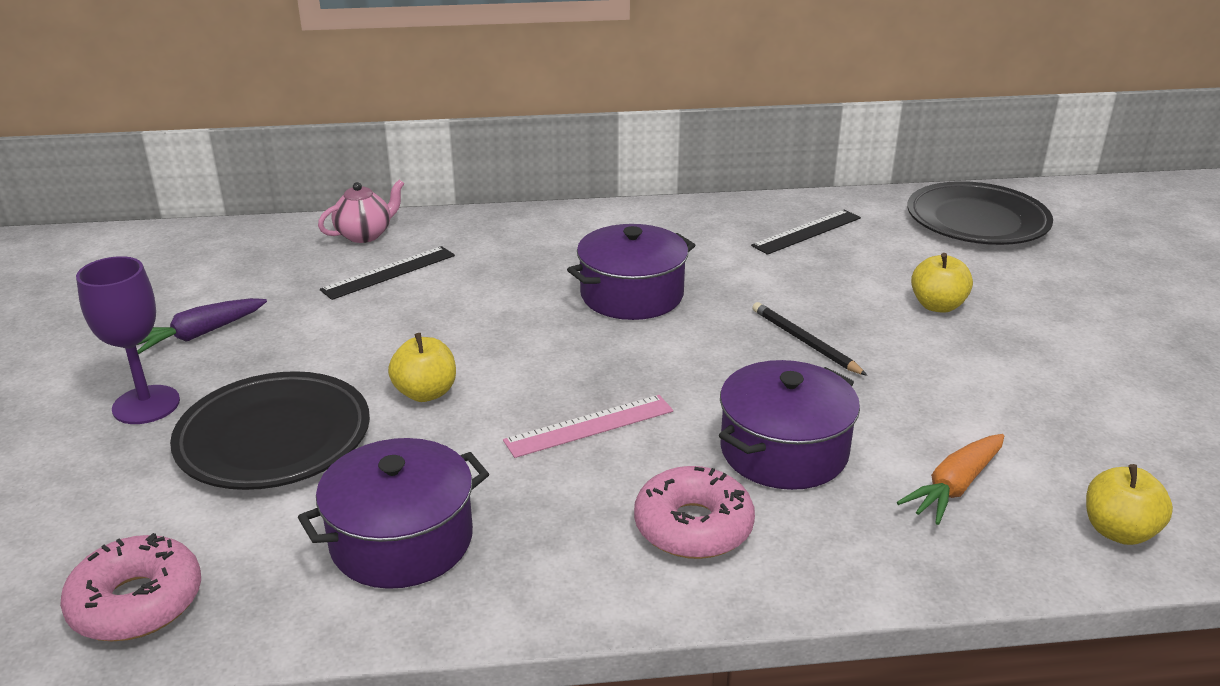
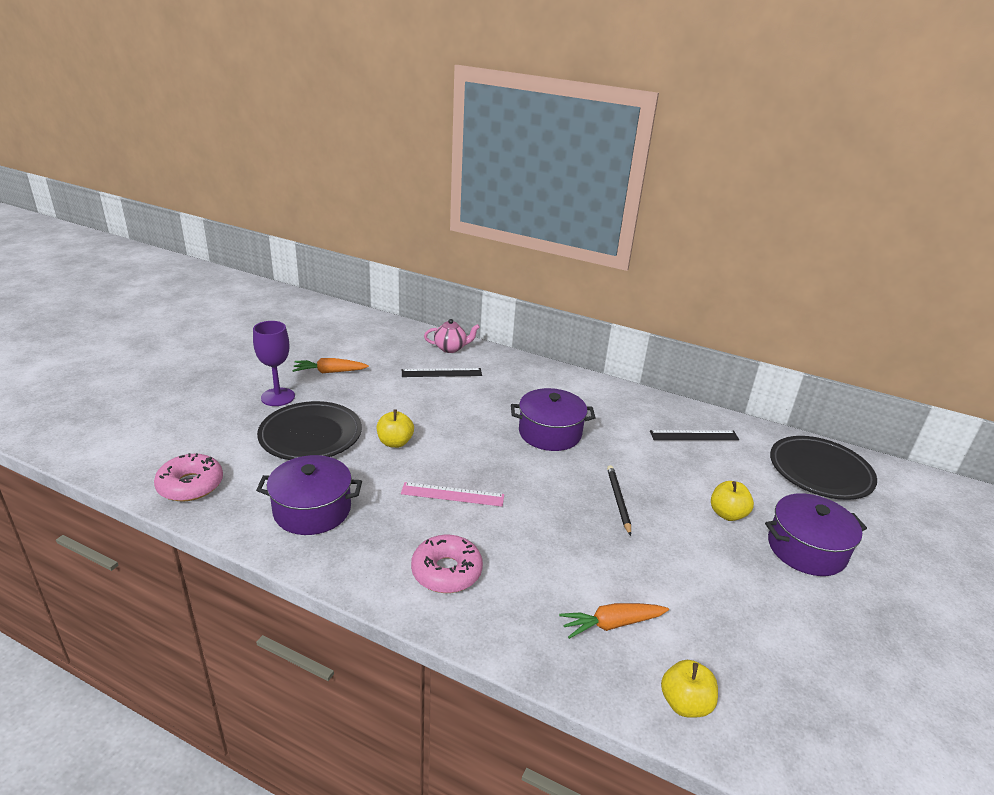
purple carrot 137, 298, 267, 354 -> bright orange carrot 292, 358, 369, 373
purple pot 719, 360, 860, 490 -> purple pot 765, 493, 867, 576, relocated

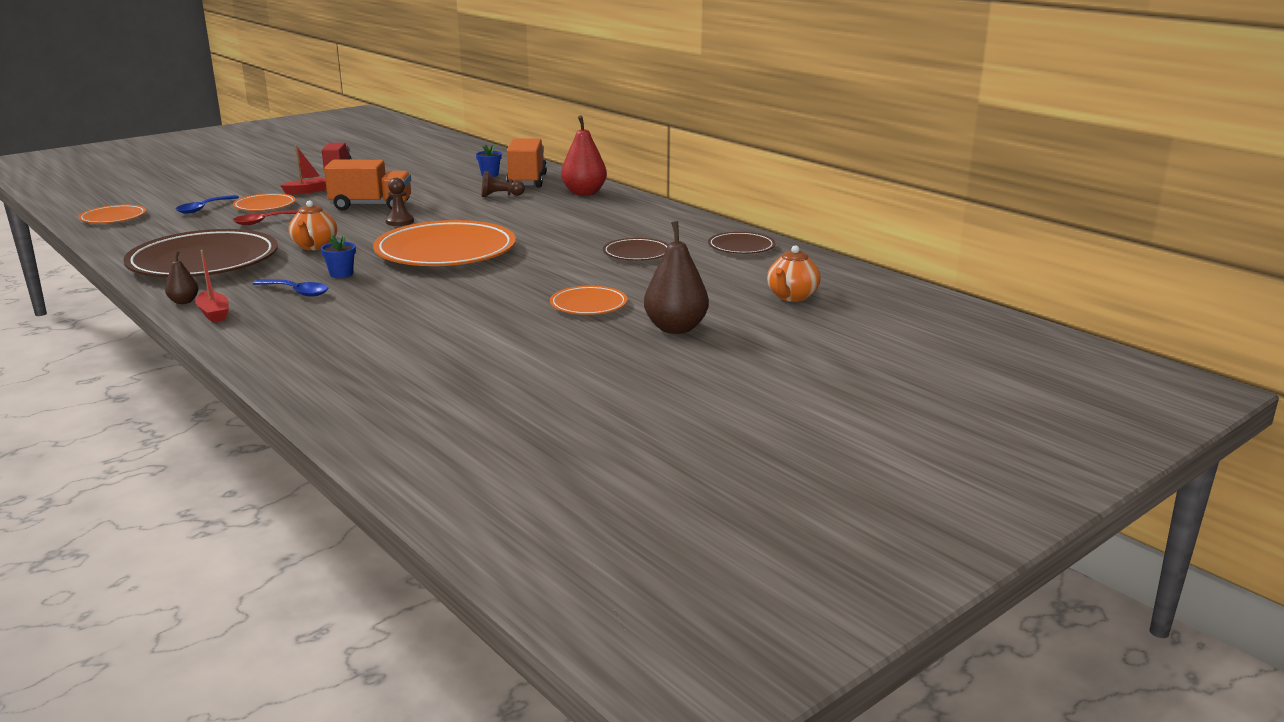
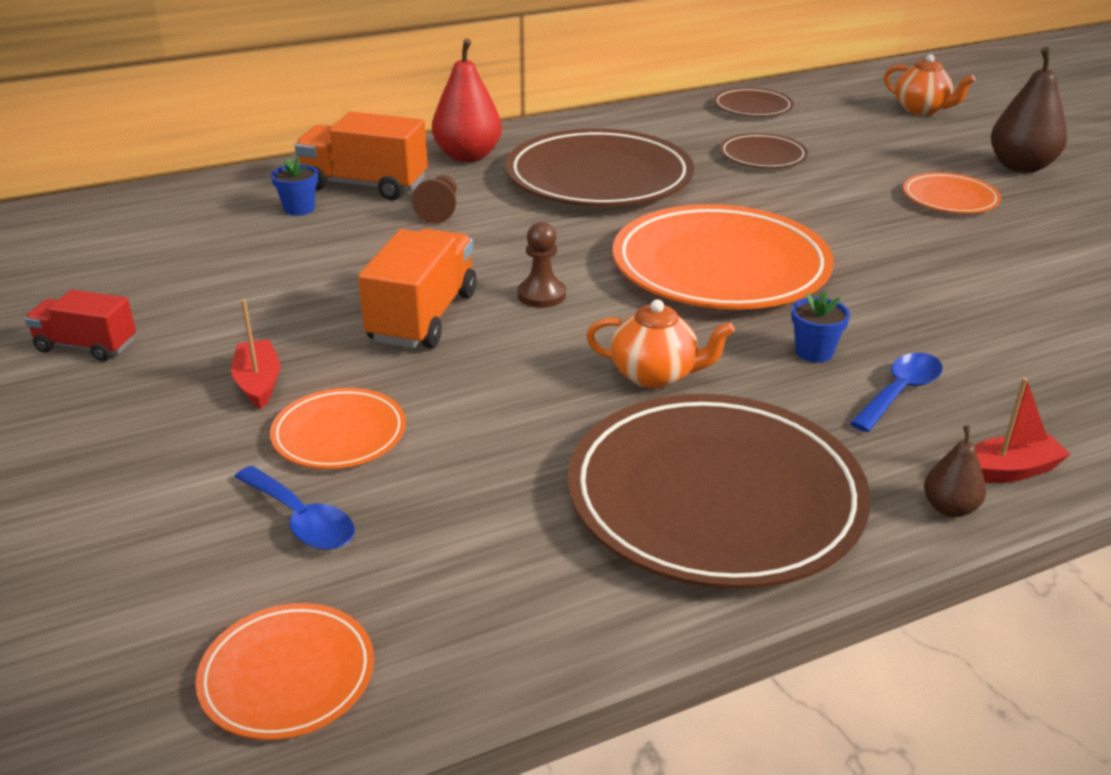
crimson teaspoon 233, 210, 299, 225 -> none
none -> brown plate 505, 129, 694, 207

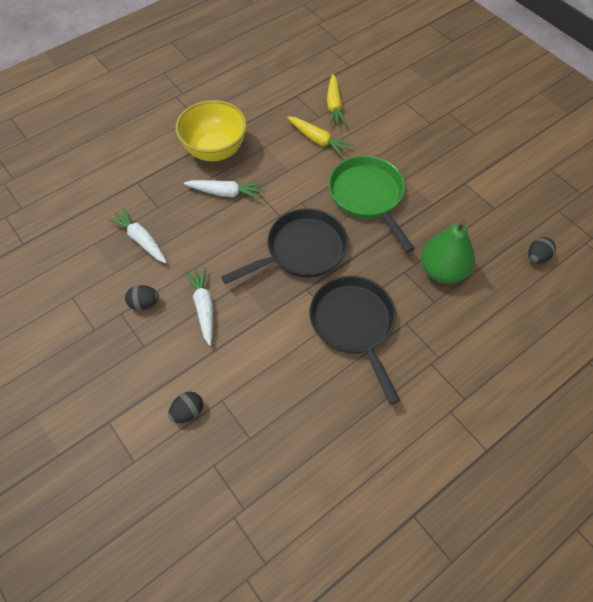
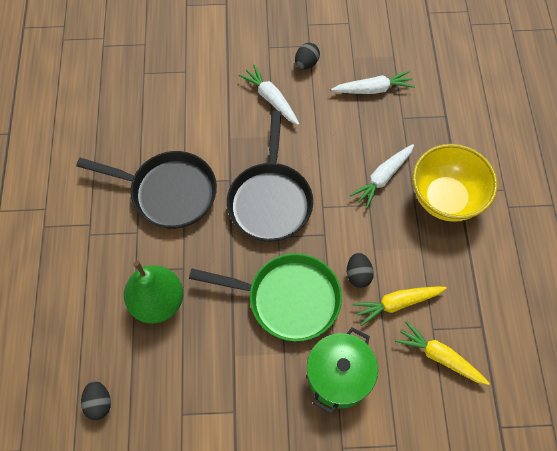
ebony toy egg 168, 392, 203, 423 -> ebony toy egg 347, 253, 374, 288, relocated
pure white carrot 185, 267, 213, 346 -> pure white carrot 239, 65, 299, 125, 150 degrees counterclockwise
none -> emerald pot 307, 327, 378, 414

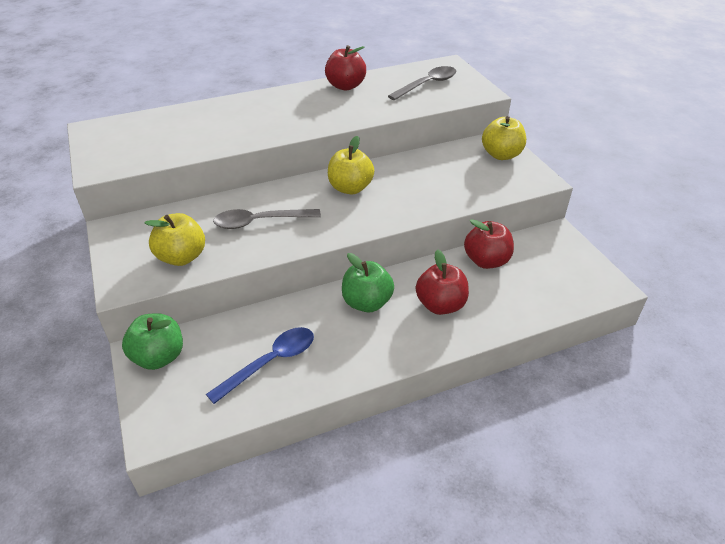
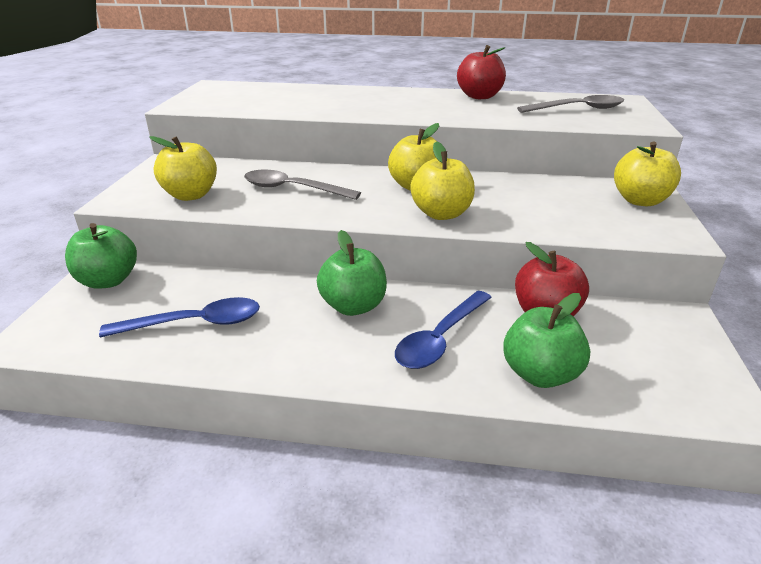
crimson apple fruit 416, 249, 469, 315 -> blue teaspoon 395, 291, 492, 369
none -> golden apple fruit 410, 141, 475, 220
none -> emerald apple fruit 503, 293, 590, 388

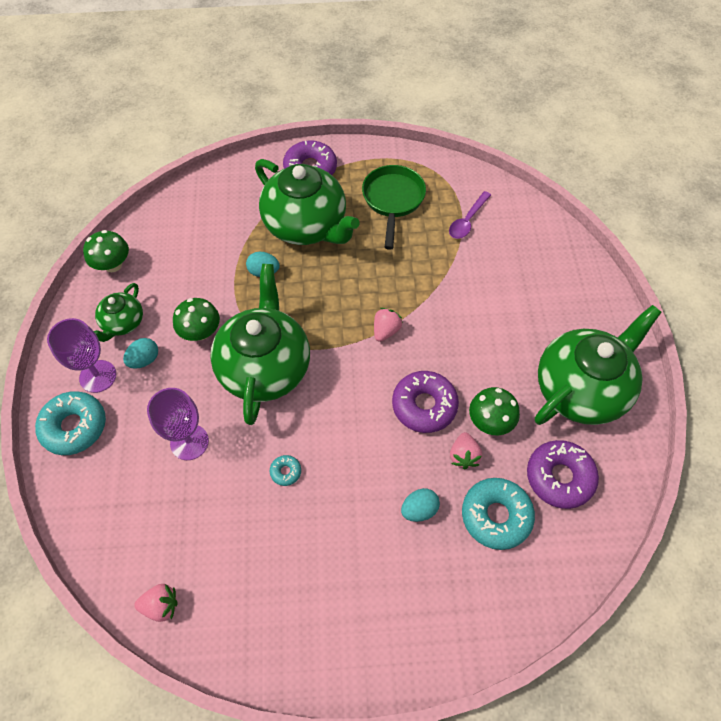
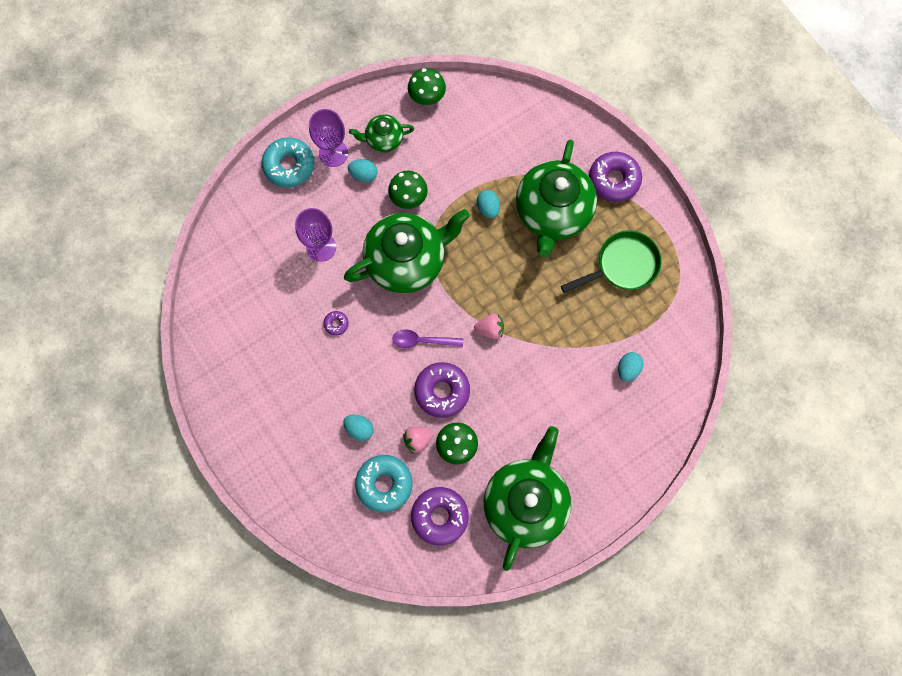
rose-pink berry 134, 584, 178, 622 -> none
turquoise glazed donut 270, 455, 301, 486 -> purple glazed donut 323, 311, 349, 336
purple teaspoon 449, 191, 491, 239 -> purple teaspoon 392, 329, 463, 348, relocated
emerald china teapot 535, 305, 662, 425 -> emerald china teapot 484, 426, 571, 571, 90 degrees counterclockwise
none -> turquoise toy egg 618, 352, 644, 382

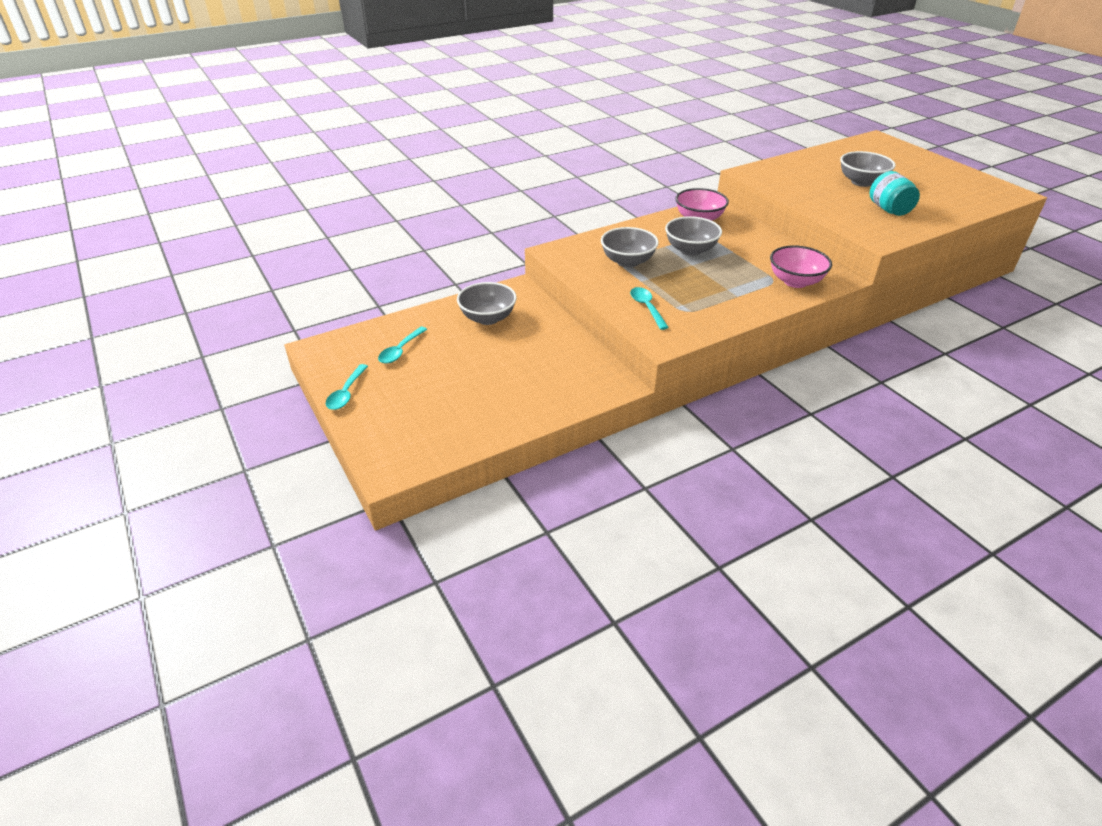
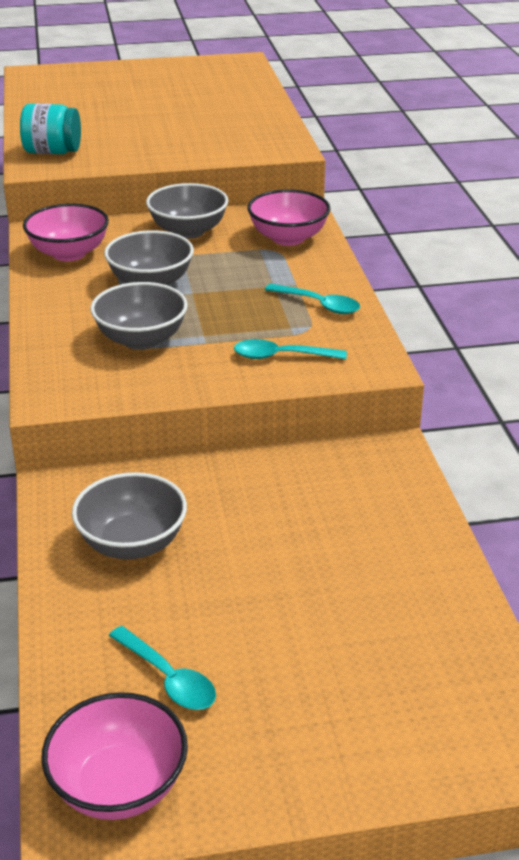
turquoise teaspoon 326, 364, 368, 410 -> turquoise teaspoon 265, 284, 360, 314, relocated
gray deep dish 840, 151, 895, 187 -> gray deep dish 146, 183, 228, 239, relocated
turquoise preserve jar 870, 171, 920, 216 -> turquoise preserve jar 20, 103, 81, 154, relocated
none -> rose-pink deep dish 41, 692, 188, 820

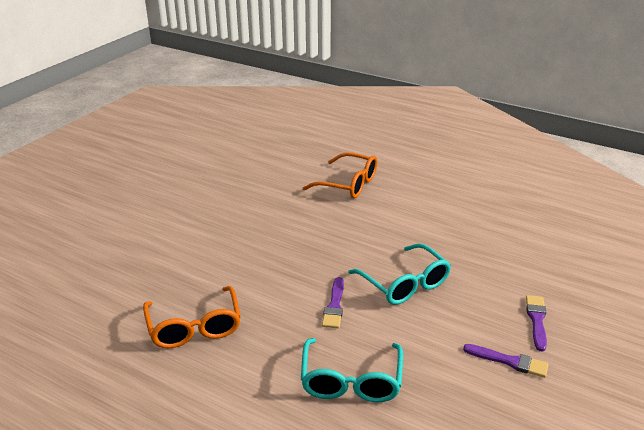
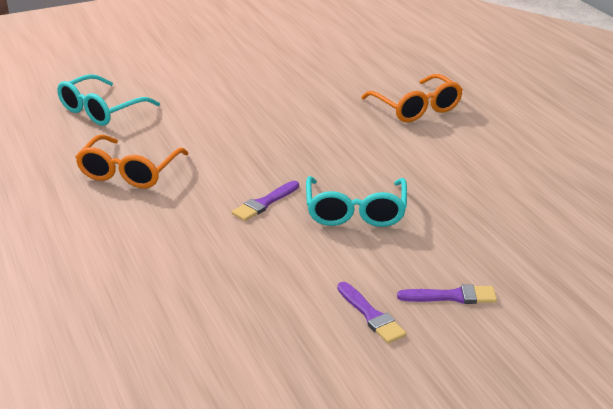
turquoise spectacles 301, 338, 403, 402 -> turquoise spectacles 57, 74, 160, 126, relocated
purple paintbrush 526, 295, 547, 352 -> purple paintbrush 397, 285, 497, 304, 45 degrees clockwise

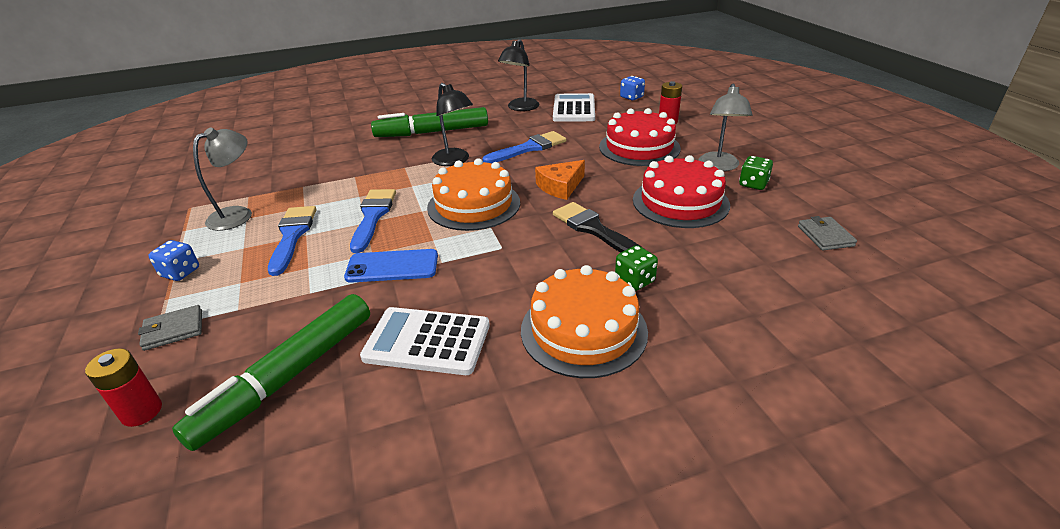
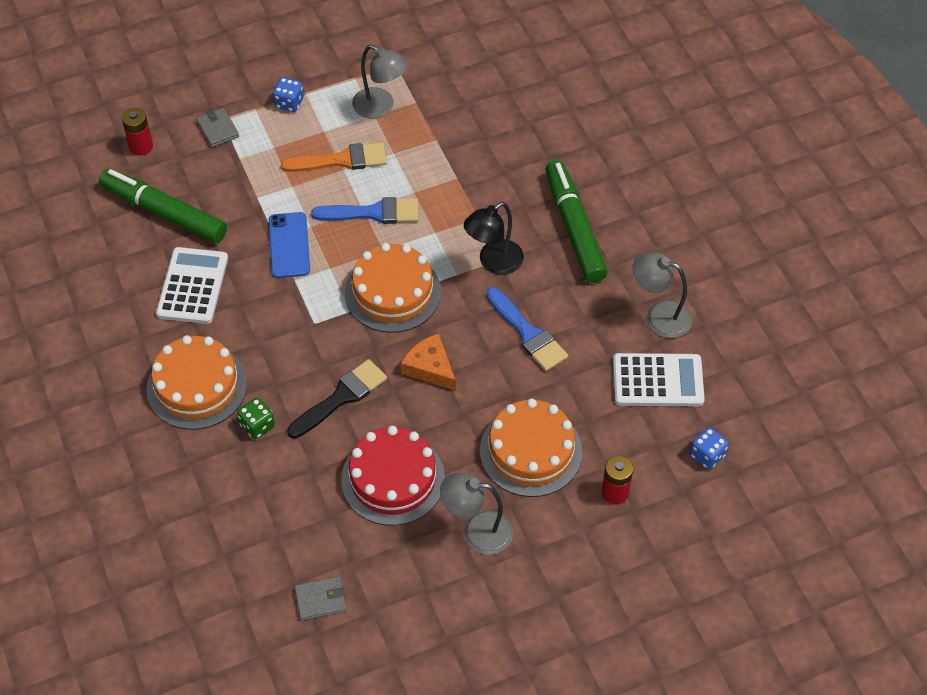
blue paintbrush 268, 206, 316, 276 -> bright orange paintbrush 281, 142, 387, 172
ebony lamp 498, 39, 539, 111 -> gray lamp 633, 252, 692, 338
crimson cake 599, 108, 681, 166 -> bright orange cake 480, 398, 583, 497
emerald game die 739, 156, 773, 190 -> none

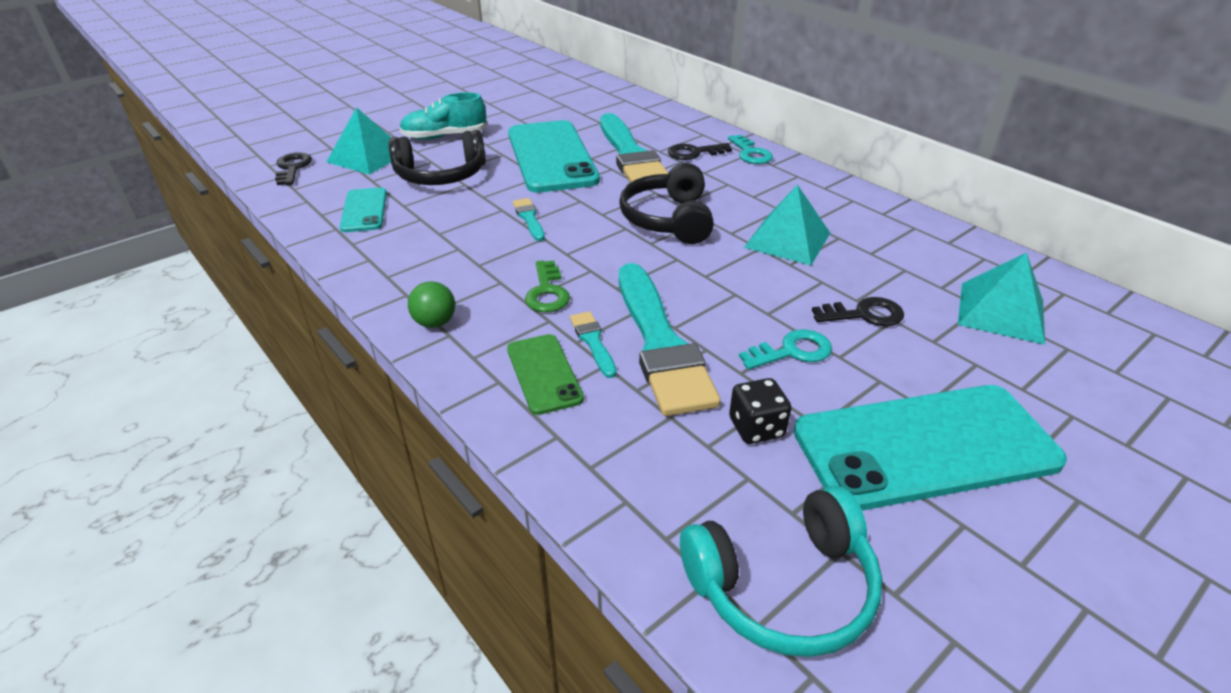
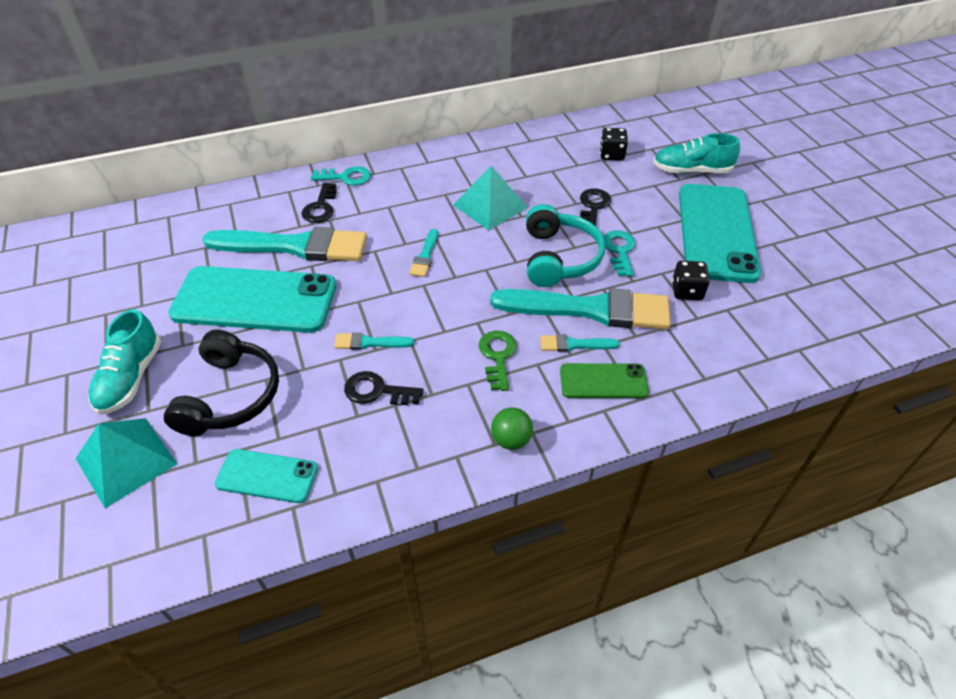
ebony latchkey 275, 152, 312, 185 -> ebony latchkey 344, 371, 424, 405, relocated
emerald latchkey 525, 261, 570, 312 -> emerald latchkey 479, 331, 517, 391, 105 degrees counterclockwise
ebony headset 619, 163, 714, 244 -> turquoise paintbrush 409, 229, 438, 277
turquoise headset 680, 486, 883, 657 -> turquoise headset 526, 204, 605, 287, relocated
turquoise pyramid 958, 252, 1045, 345 -> ebony game die 600, 128, 628, 161
none -> turquoise lace-up shoe 653, 133, 740, 173

